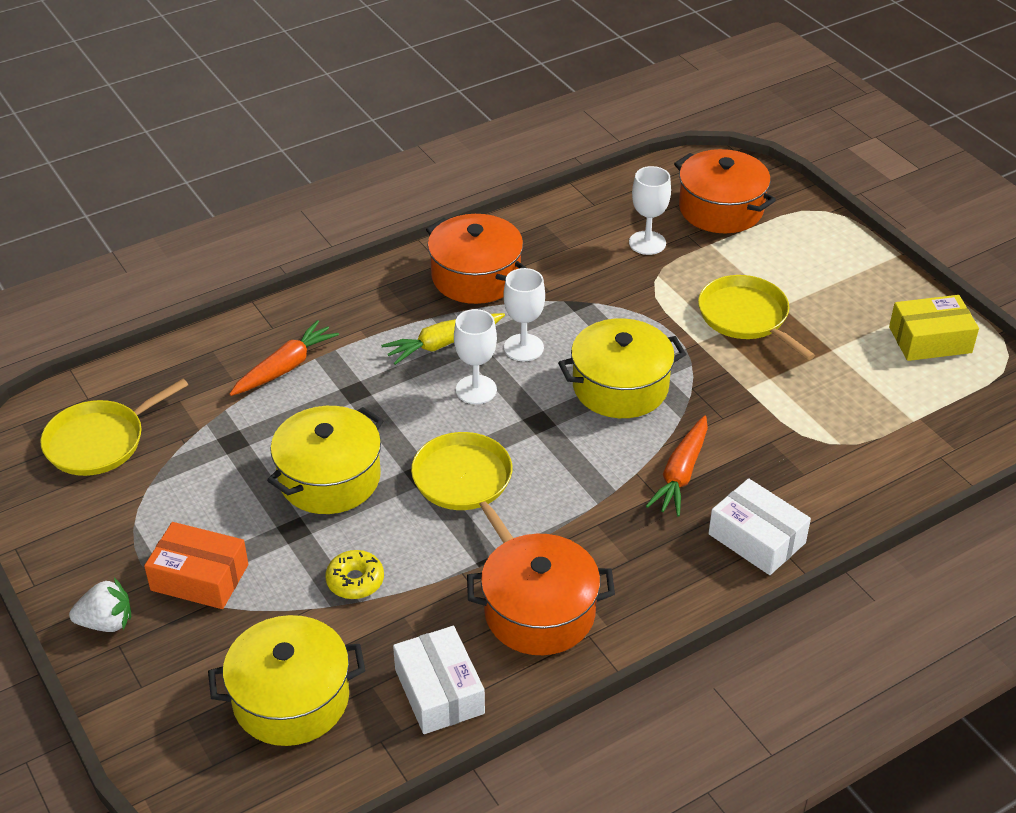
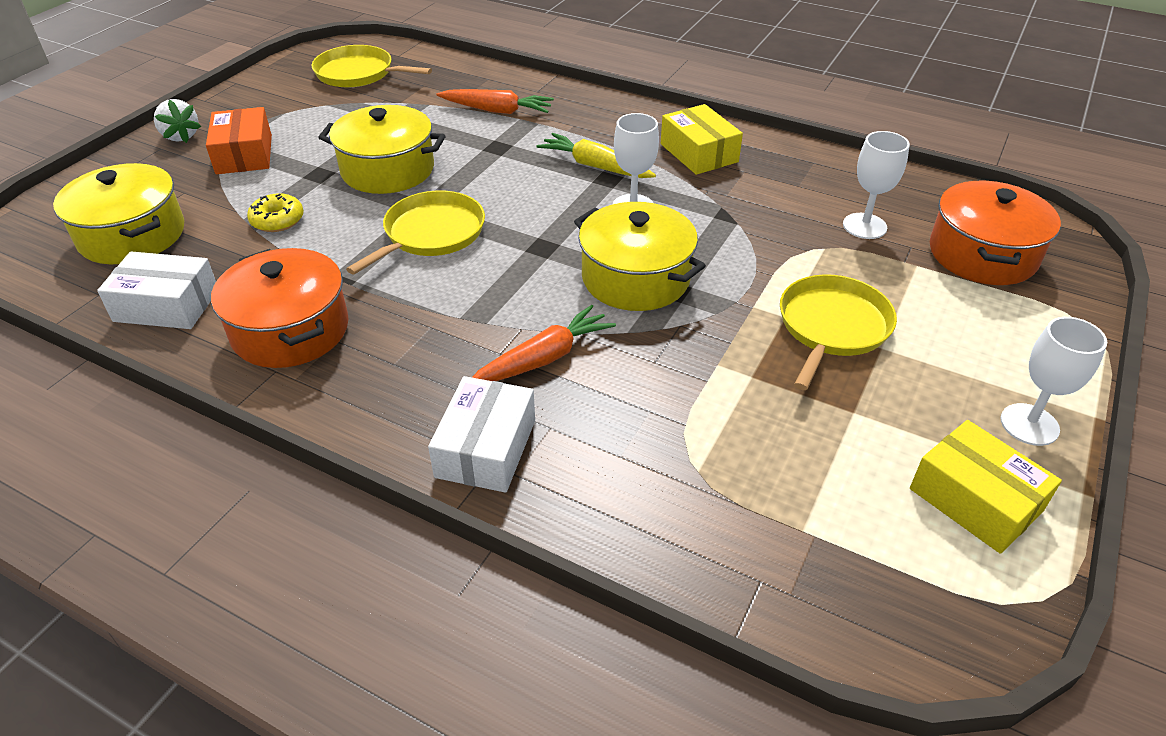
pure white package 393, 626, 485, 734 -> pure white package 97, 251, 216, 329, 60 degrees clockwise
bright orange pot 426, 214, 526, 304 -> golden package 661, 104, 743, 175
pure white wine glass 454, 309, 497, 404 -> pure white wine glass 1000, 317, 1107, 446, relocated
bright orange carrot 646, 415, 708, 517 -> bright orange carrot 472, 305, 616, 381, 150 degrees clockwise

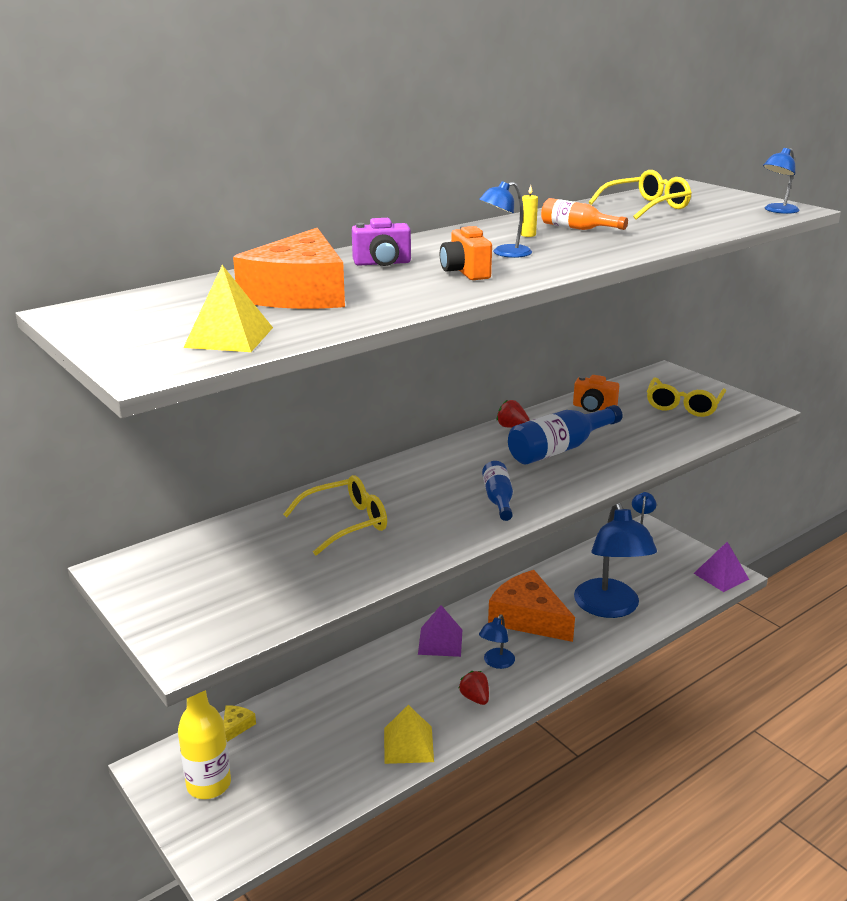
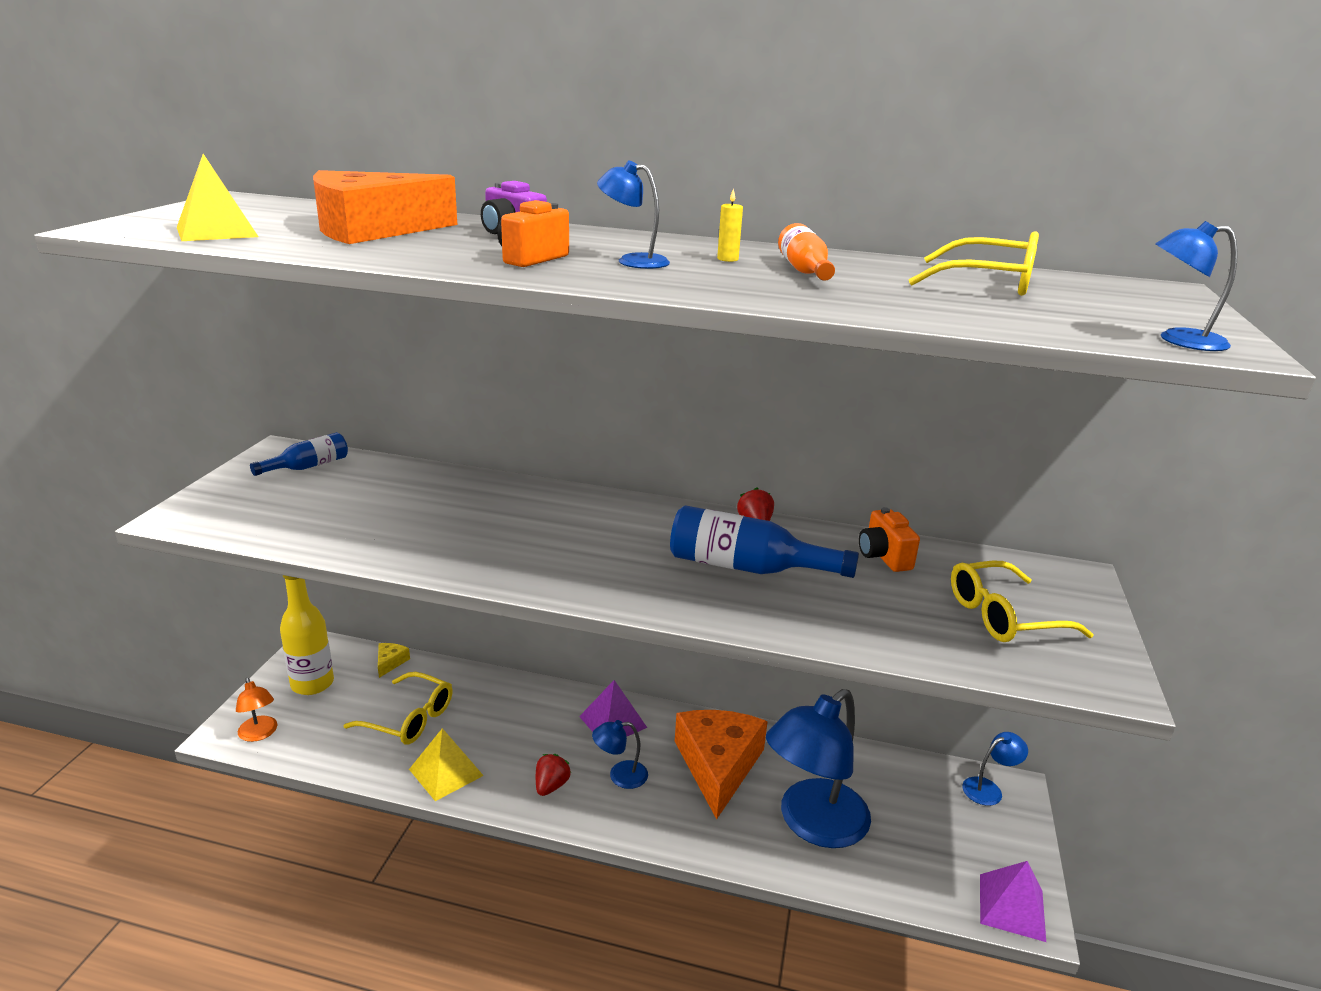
golden piece of cheese 224, 706, 256, 742 -> golden piece of cheese 378, 643, 410, 678, 60 degrees counterclockwise
golden spectacles 283, 475, 387, 556 -> golden spectacles 344, 672, 453, 745, relocated
blue bottle 482, 461, 513, 521 -> blue bottle 250, 432, 348, 476, relocated
none -> bright orange lamp 236, 678, 277, 742

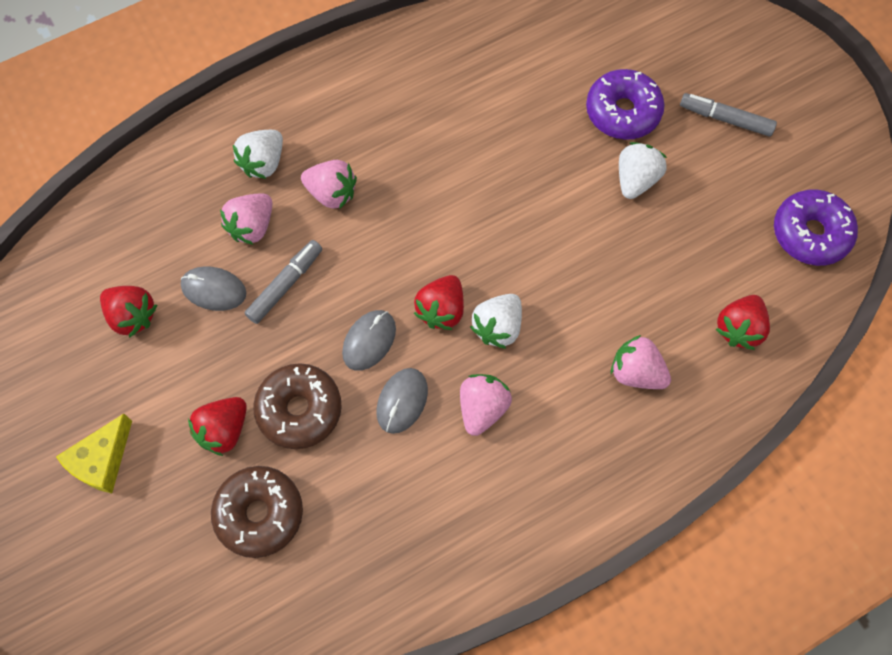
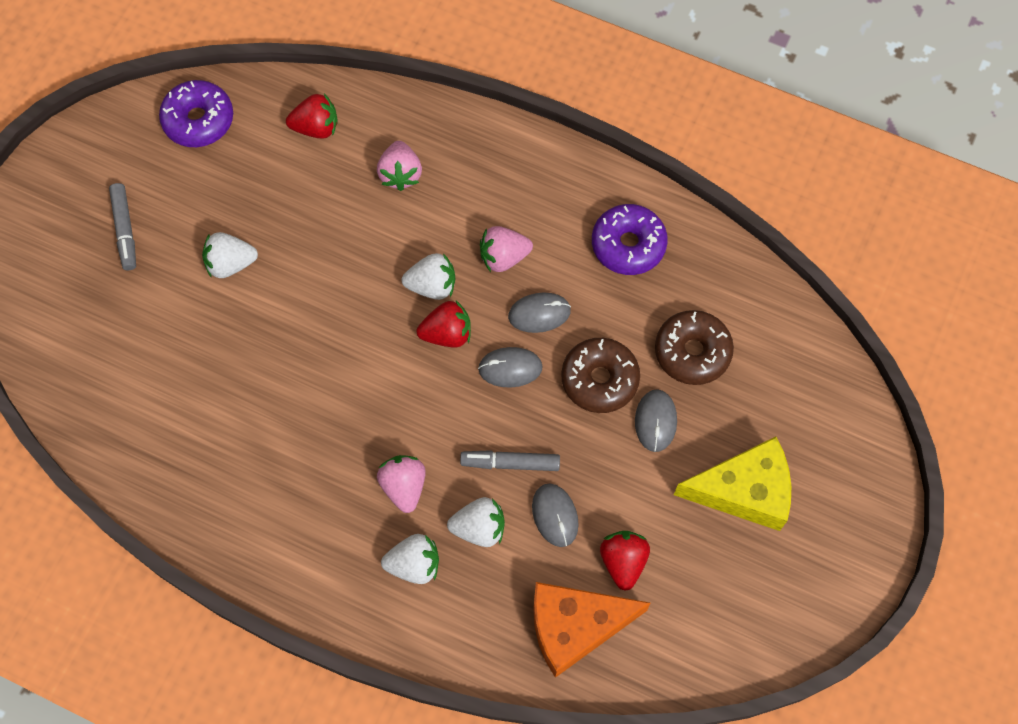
golden piece of cheese 56, 414, 132, 493 -> golden piece of cheese 674, 437, 791, 531, x1.60
crimson berry 188, 397, 247, 456 -> gray computer mouse 635, 389, 677, 452
rose-pink berry 220, 193, 272, 245 -> pure white berry 447, 497, 505, 547
purple glazed donut 586, 69, 665, 140 -> purple glazed donut 592, 204, 668, 275, relocated
none -> bright orange piece of cheese 533, 582, 651, 678

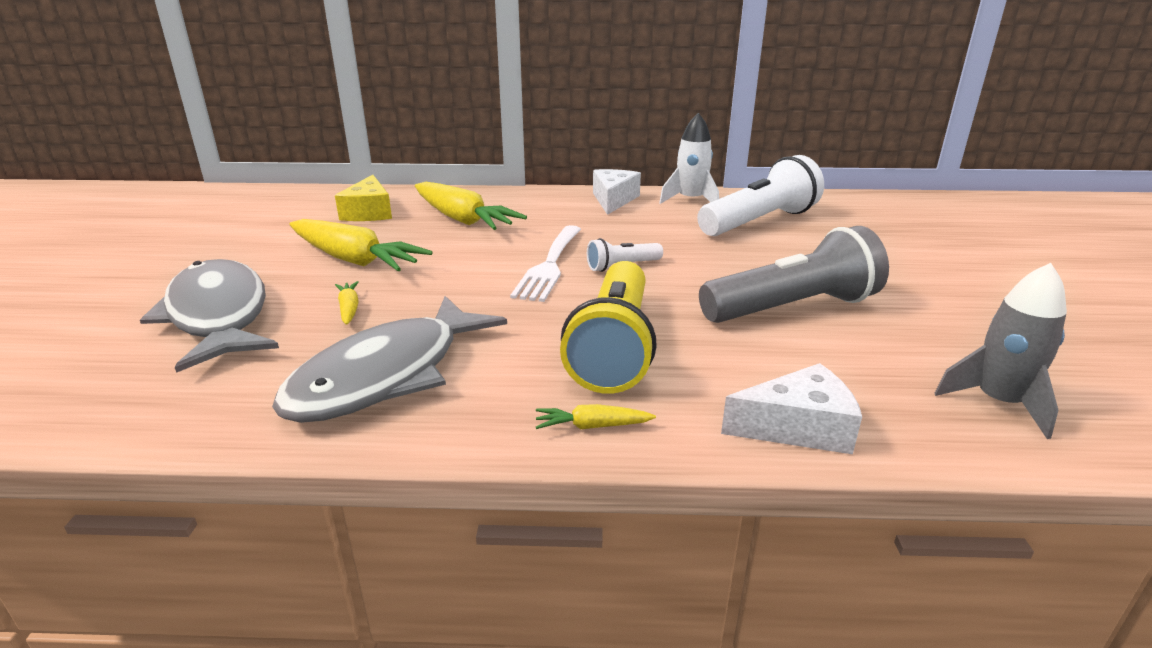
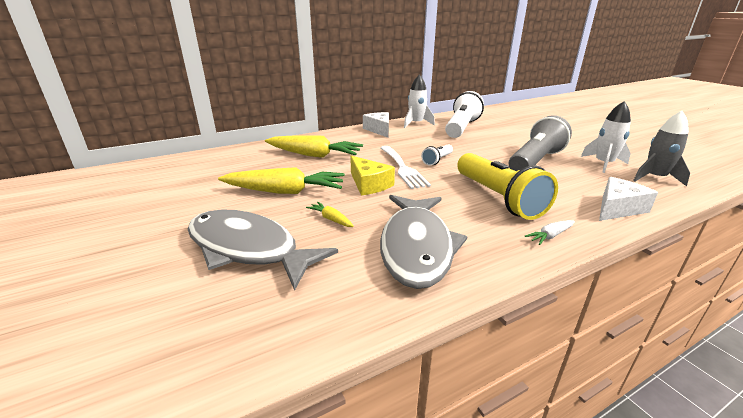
golden piece of cheese 335, 175, 392, 221 -> golden piece of cheese 350, 156, 395, 195, relocated
golden carrot 536, 404, 656, 429 -> pure white carrot 525, 220, 575, 245
none -> pure white spaceship 581, 101, 631, 173

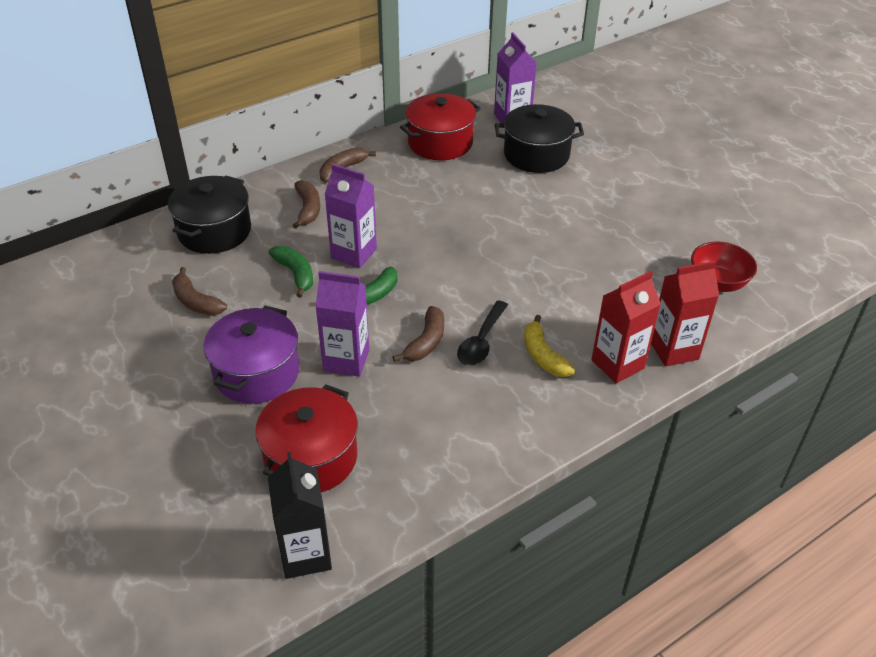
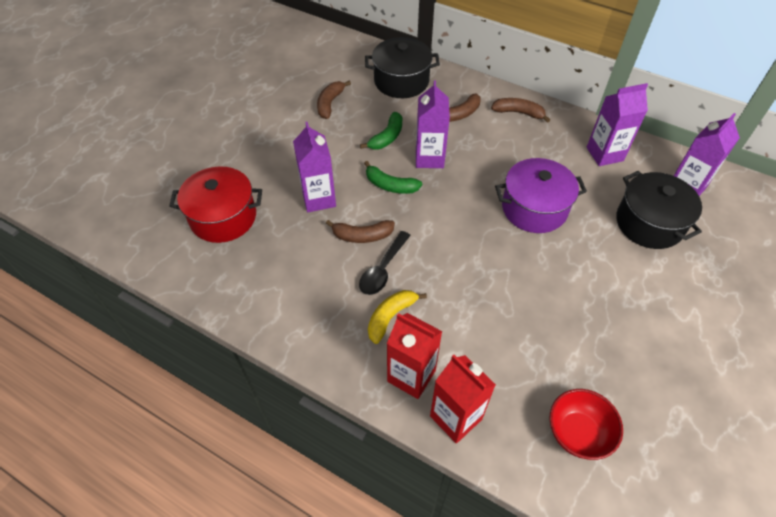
purple pot 204, 306, 300, 404 -> purple pot 495, 158, 587, 233, relocated
ebony carton 268, 452, 332, 579 -> none
crimson pot 400, 93, 481, 160 -> purple carton 587, 83, 648, 166
ebony teaspoon 457, 300, 508, 366 -> ebony teaspoon 359, 231, 411, 295, 60 degrees counterclockwise

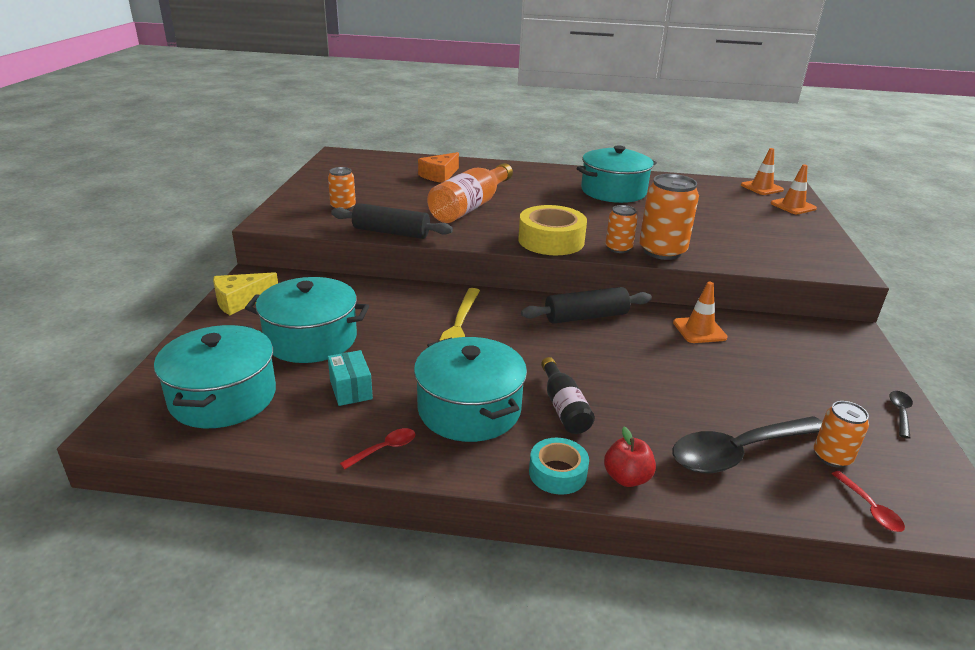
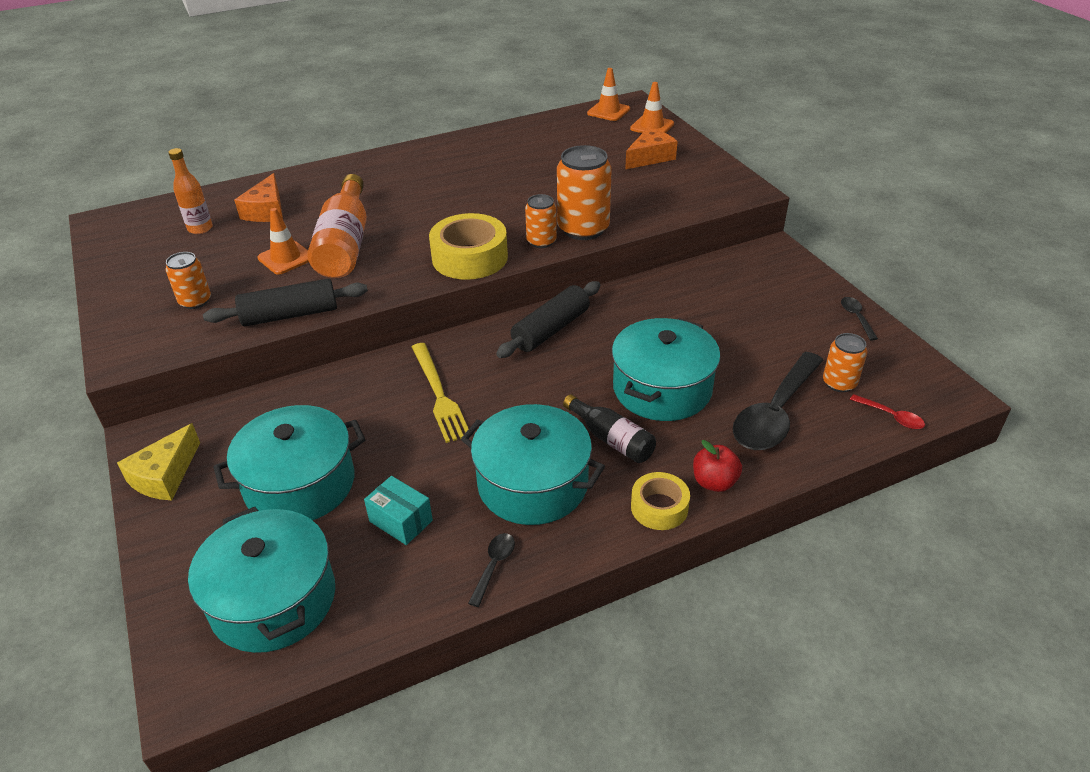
crimson teaspoon 340, 428, 415, 470 -> ebony teaspoon 468, 533, 515, 607
turquoise sticky tape 529, 438, 589, 495 -> golden sticky tape 631, 472, 690, 530
turquoise pot 577, 145, 657, 203 -> turquoise pot 612, 318, 721, 421, relocated
bright orange traffic cone 673, 282, 728, 343 -> bright orange traffic cone 257, 208, 309, 275, relocated
none -> bright orange bottle 168, 148, 213, 234
none -> bright orange piece of cheese 625, 128, 678, 169

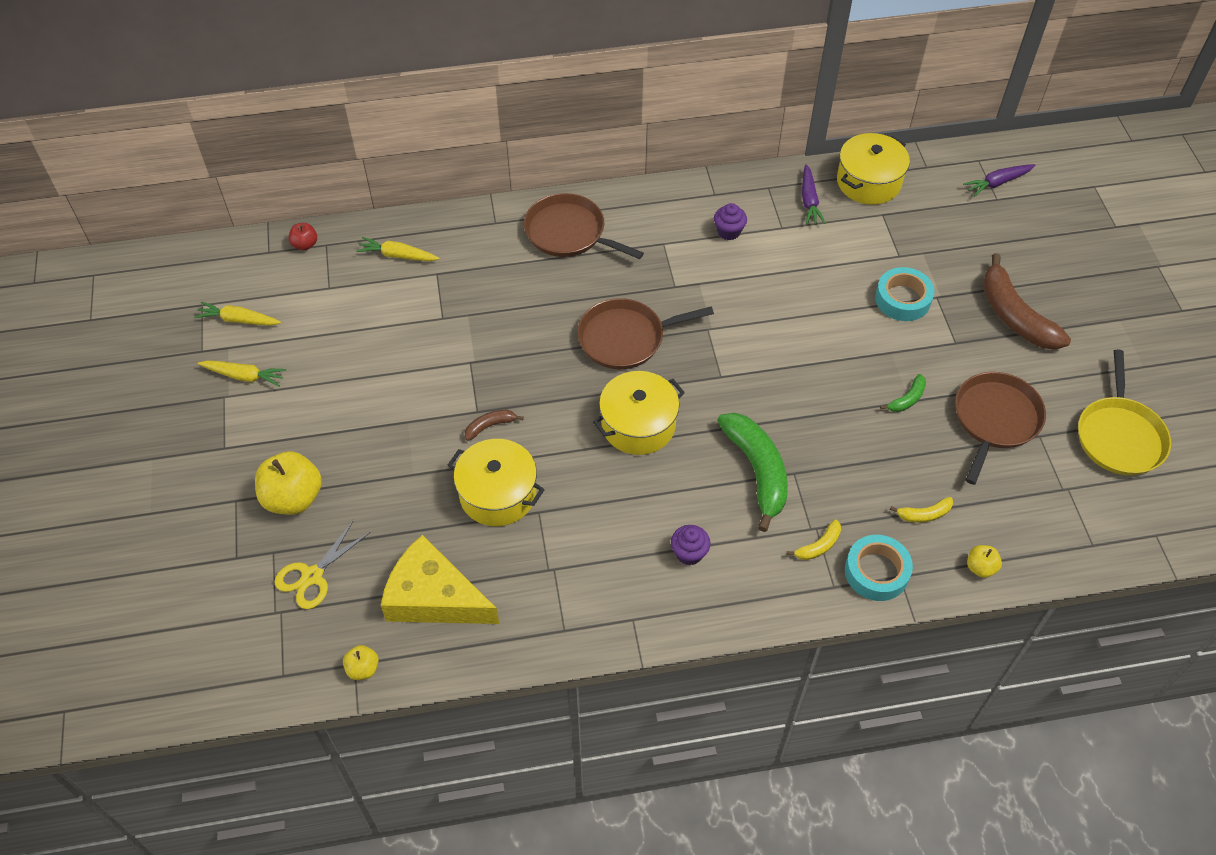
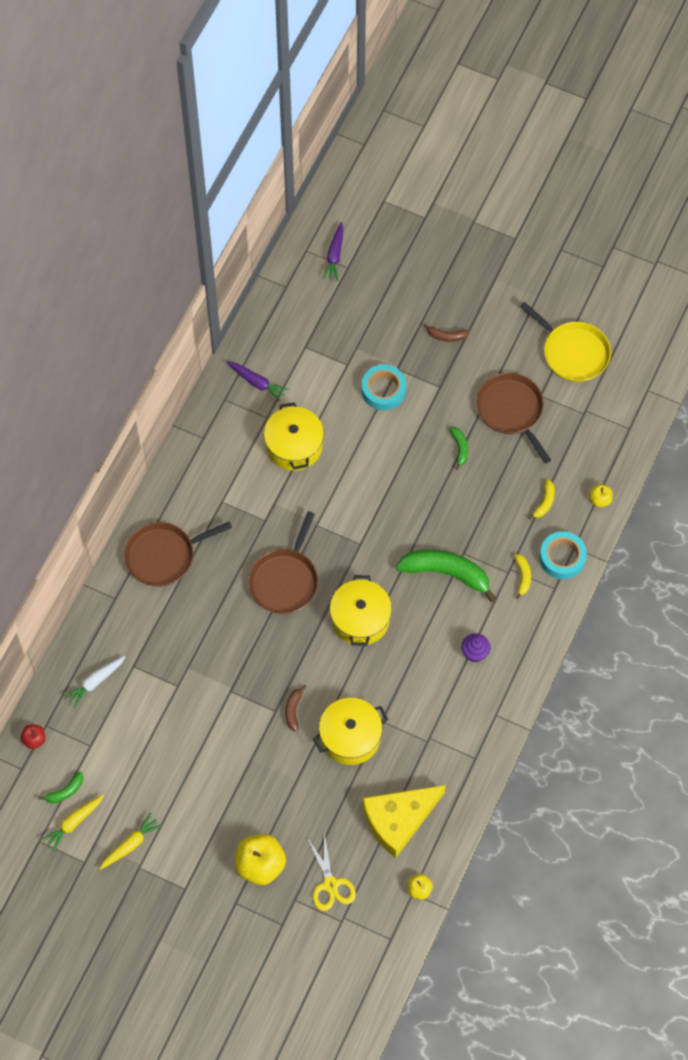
golden carrot 356, 237, 440, 261 -> pure white carrot 63, 656, 126, 708
purple fairy cake 714, 203, 747, 240 -> none
golden pot 837, 133, 910, 205 -> golden pot 264, 402, 324, 471, relocated
brown banana 983, 253, 1071, 350 -> brown banana 423, 323, 469, 342, x0.46
none -> emerald banana 38, 772, 83, 803

